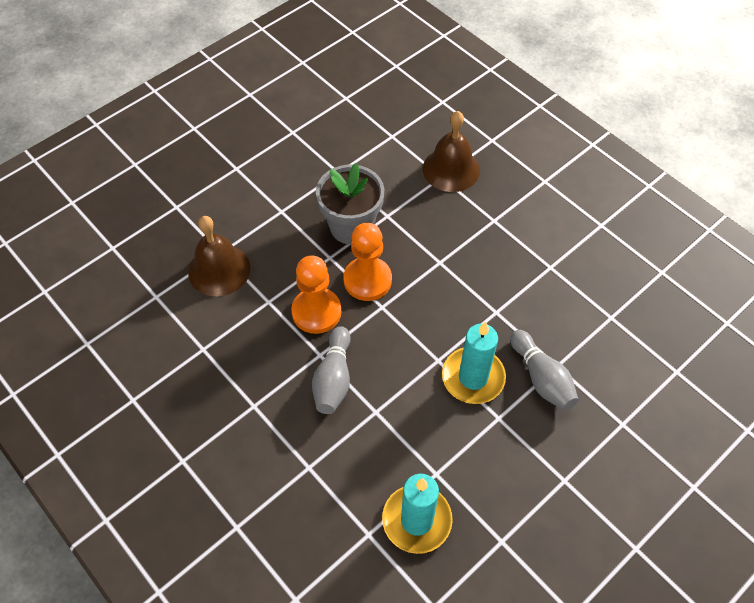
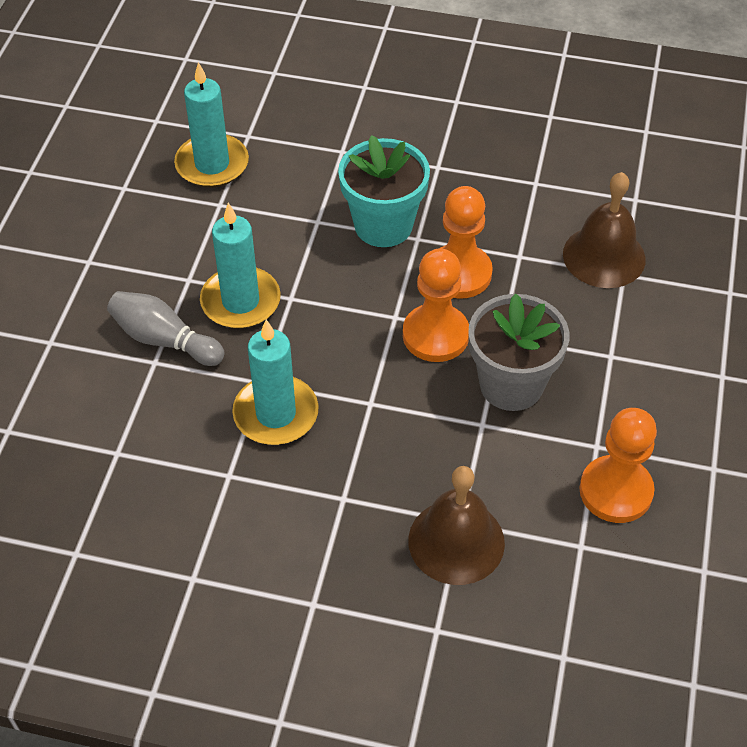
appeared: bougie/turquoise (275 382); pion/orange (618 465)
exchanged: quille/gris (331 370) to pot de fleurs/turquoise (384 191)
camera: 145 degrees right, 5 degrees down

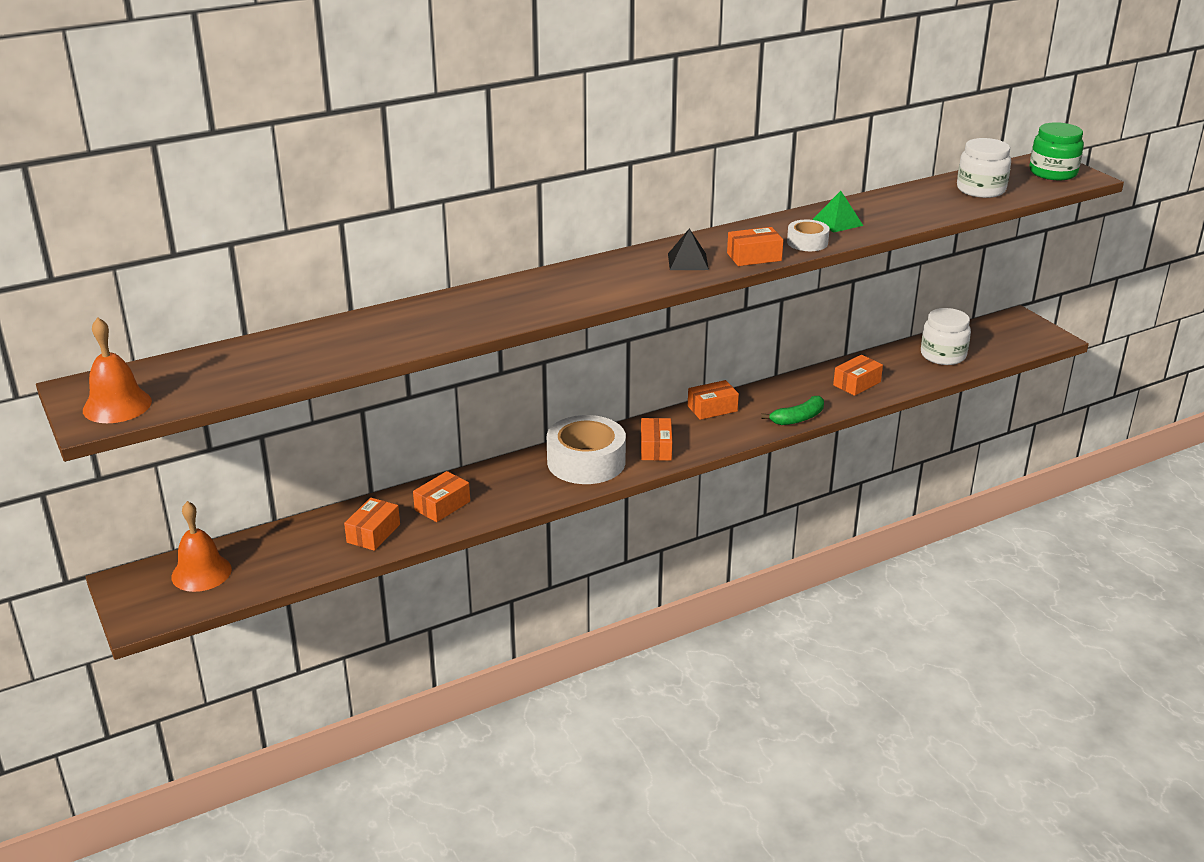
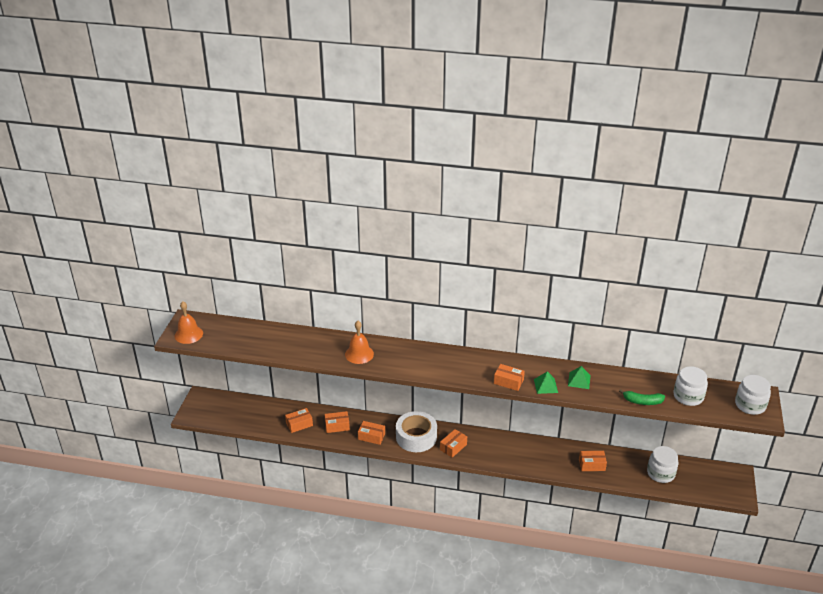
missing: pyramide/noir (688 249)
relocated: cloche/orange (201 546) to (359 342); boîte/orange (713 400) to (371 433); banane/vert (792 410) to (642 397)
exchanged: ruban adhésif/blanc (808 235) to pyramide/vert (546 382)
colour: bocal/vert (1056 151) to bocal/blanc (753 395)
camera: 40 degrees right, 5 degrees up

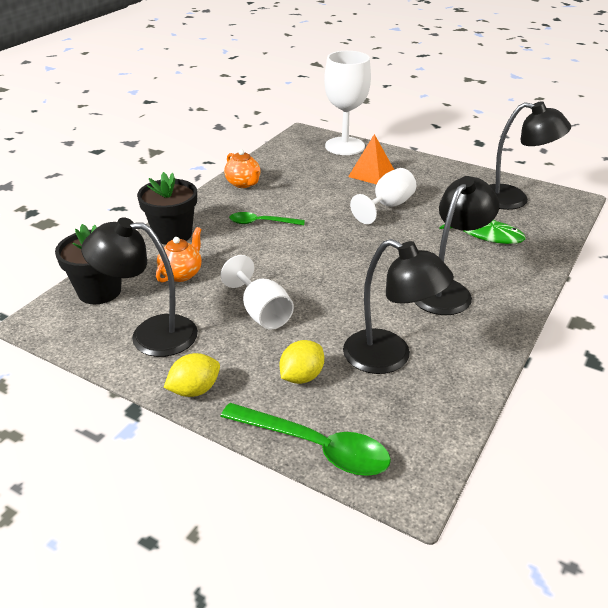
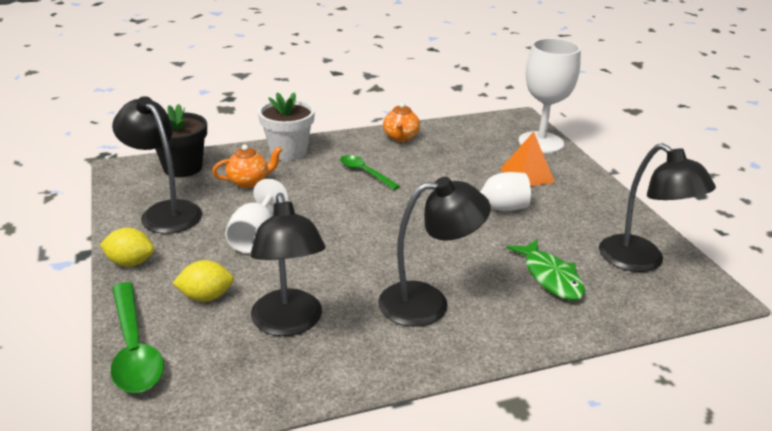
colour: pot de fleurs/noir (167 208) to pot de fleurs/blanc (286 126)
camera: 40 degrees right, 5 degrees down

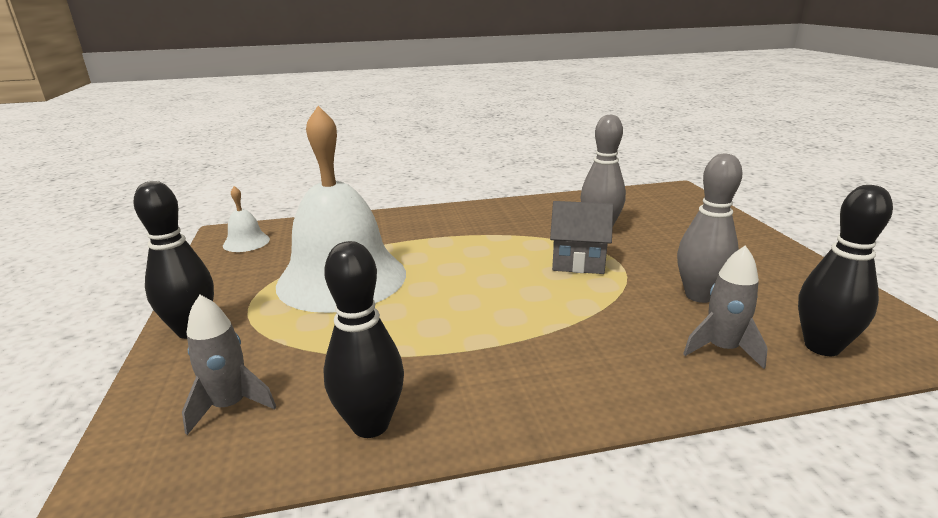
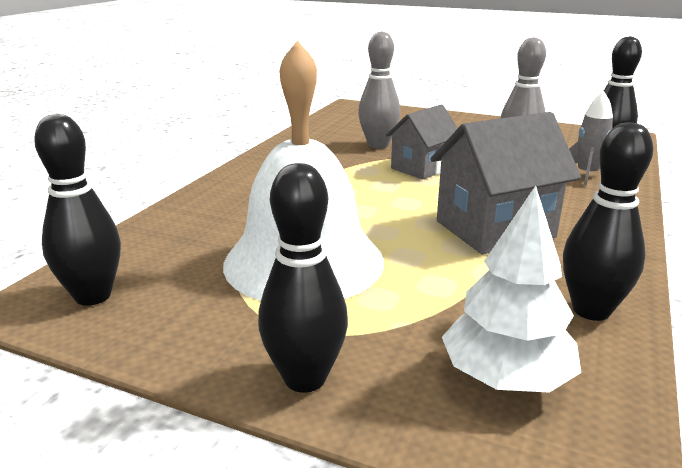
appeared: maison/gris (505 183)
exchanged: fusée/gris (229 365) to arbre/blanc (511 289); cloche/blanc (246 219) to quille/noir (77 210)
camera: 55 degrees left, 0 degrees up

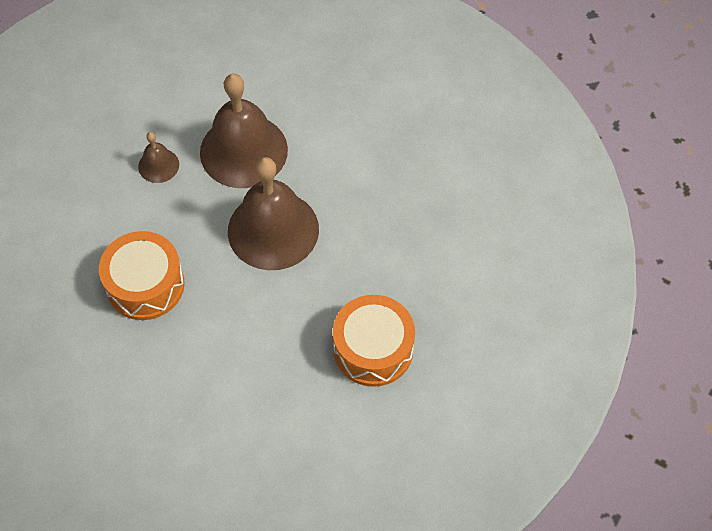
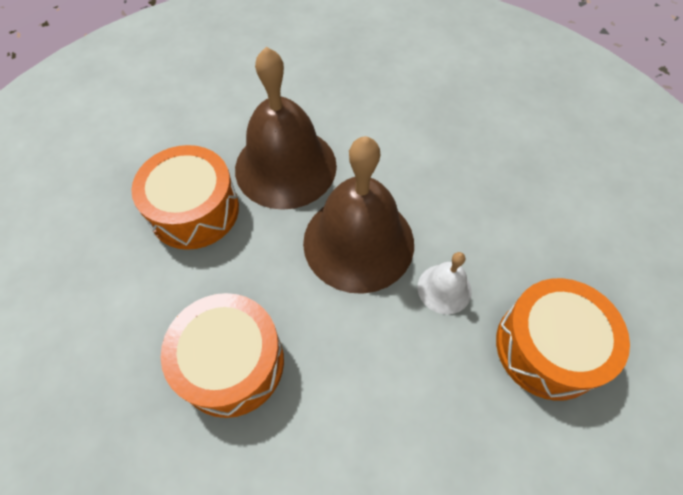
appeared: cloche/blanc (445 283)
exchanged: cloche/marron (158 157) to tambour/orange (185 197)
camera: 20 degrees left, 0 degrees up

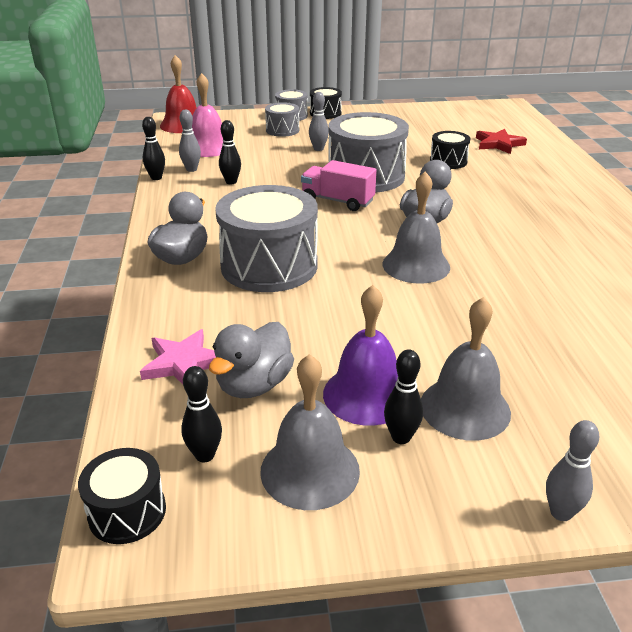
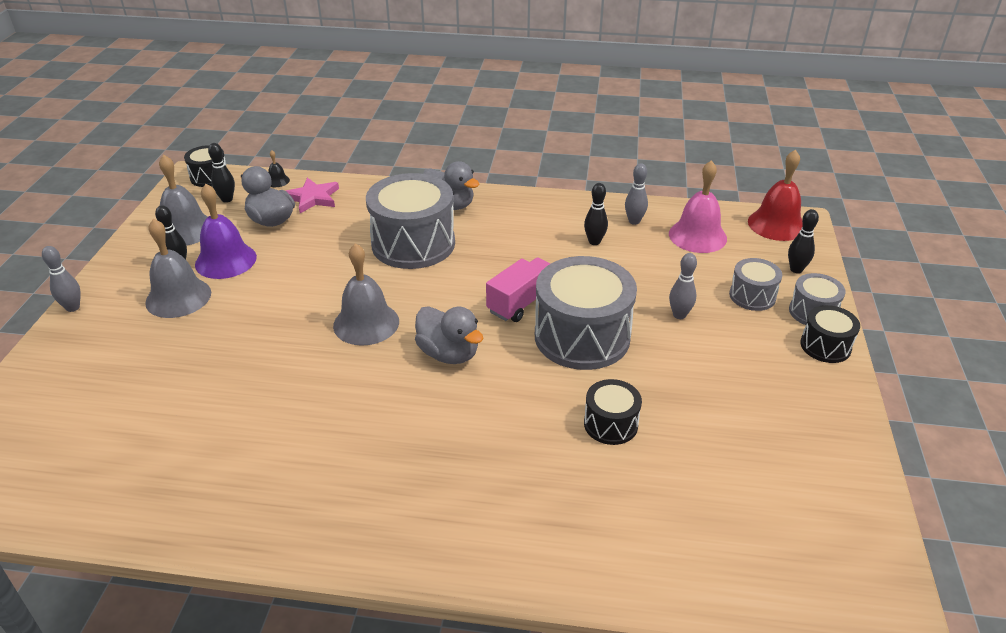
missing: étoile/rouge (501 141)
appeared: cloche/noir (279 168)
relocated: quille/noir (153 148) to (803 241)
camera: 105 degrees right, 5 degrees up

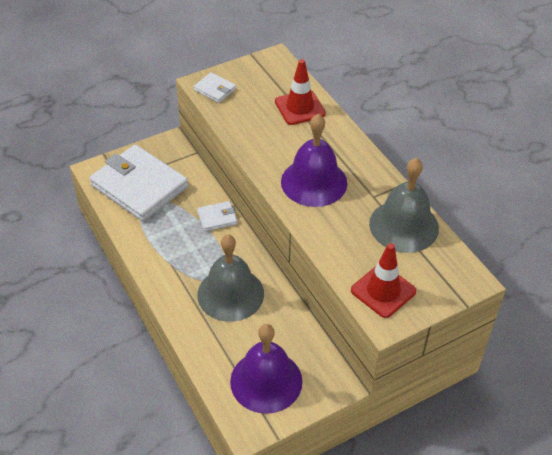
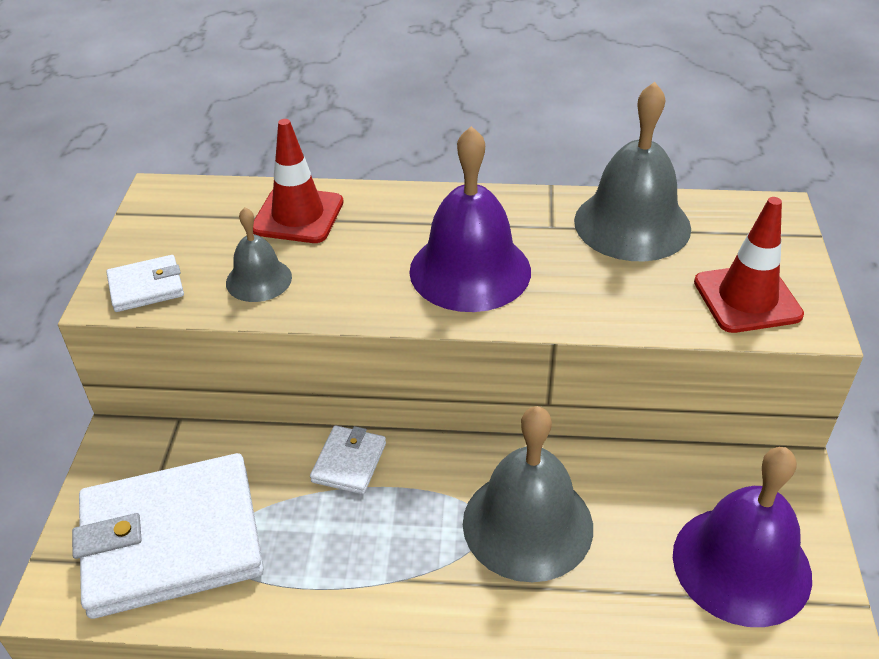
appeared: cloche/gris (259 254)
camera: 55 degrees left, 5 degrees down

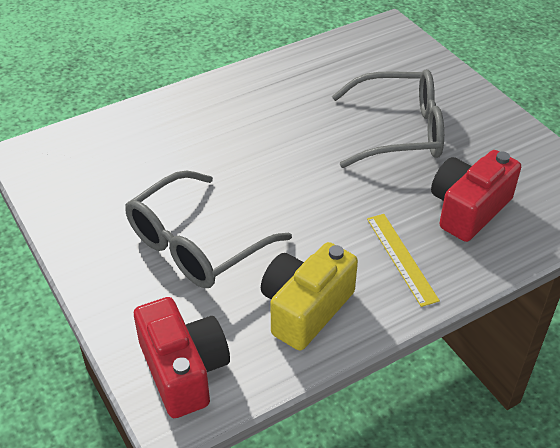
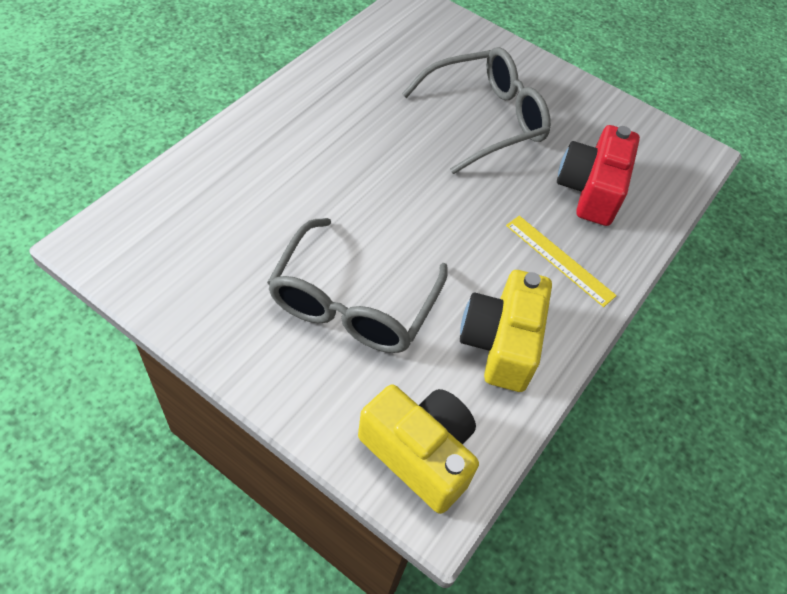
colour: appareil photo/rouge (182 357) to appareil photo/jaune (418 449)
camera: 30 degrees left, 10 degrees up

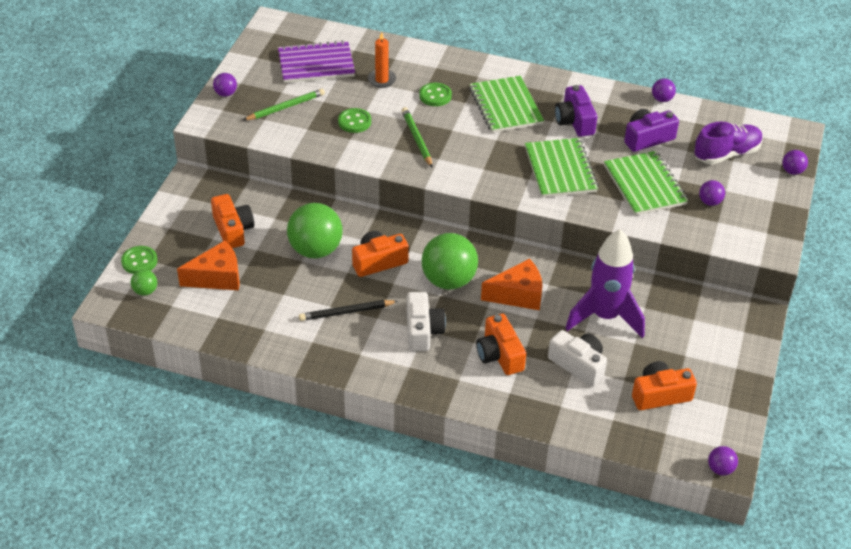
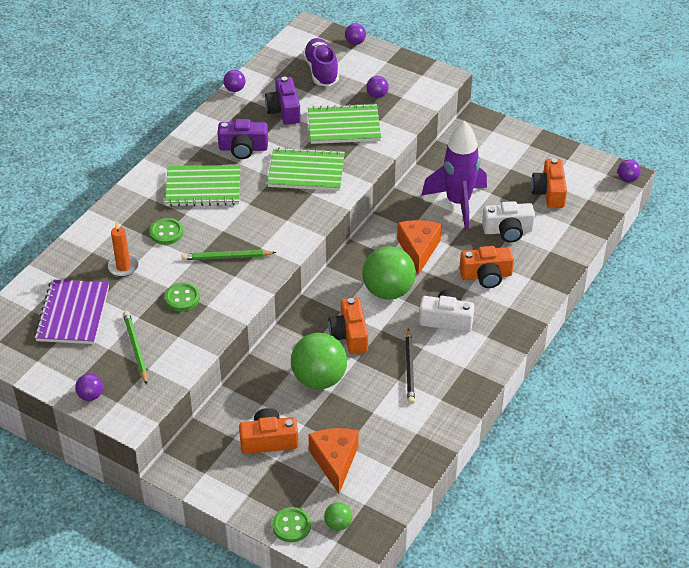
spun: appareil photo/blanc (577 358) = (508 221) 150 degrees counterclockwise
camera: 75 degrees left, 0 degrees up

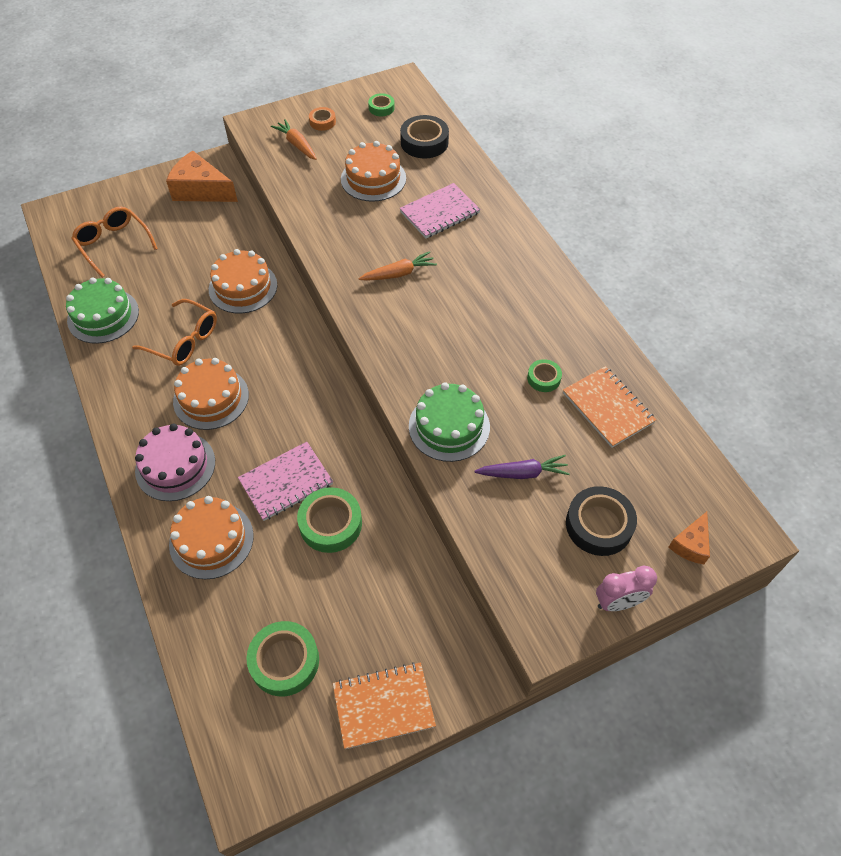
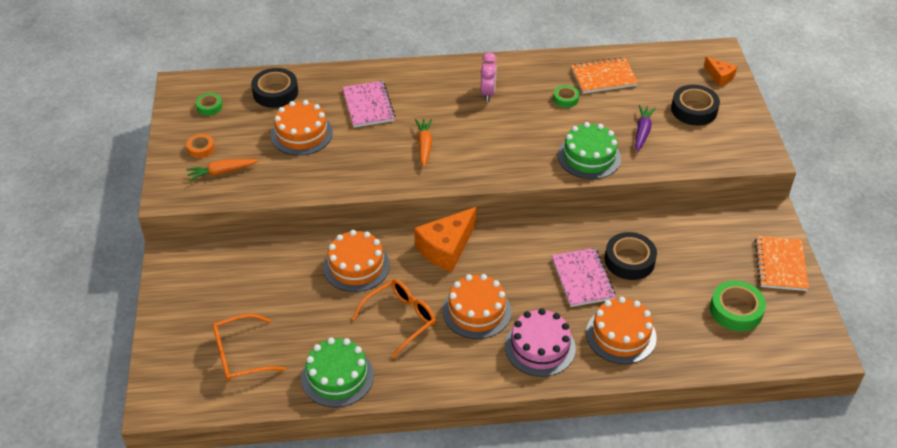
relocated: fromage/orange (202 176) to (445 239); réveil/rose (626 588) to (489 77)
colour: ruban adhésif/vert (329 520) to ruban adhésif/noir (631 256)
camera: 70 degrees left, 10 degrees down

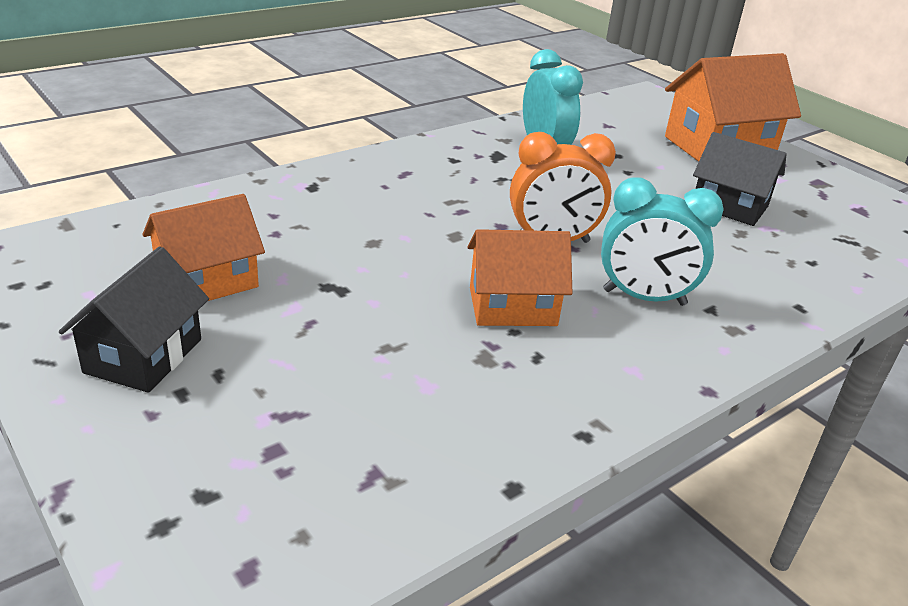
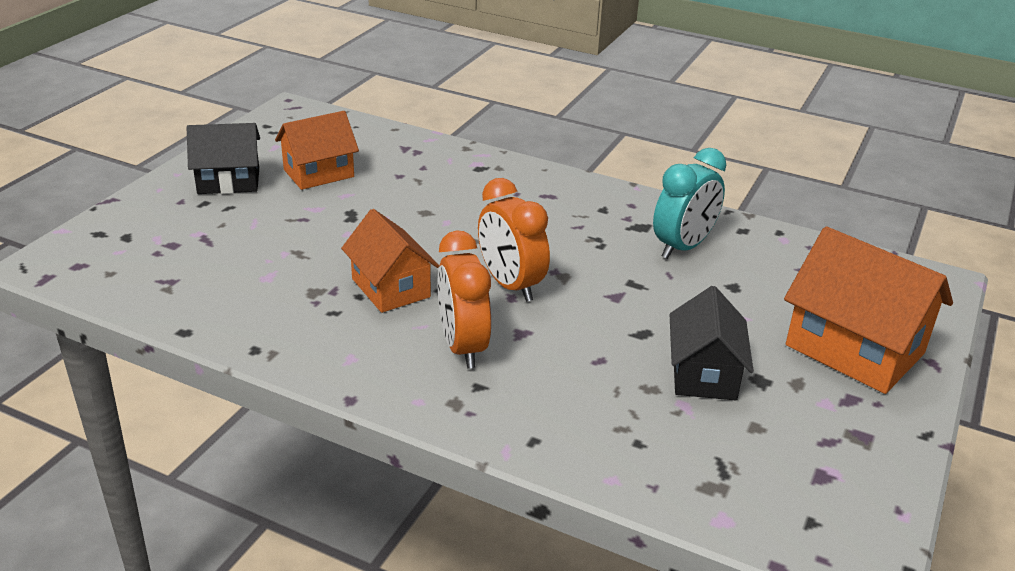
colour: réveil/turquoise (662 241) to réveil/orange (464 299)
spun: maison/orange (203 247) = (317 150) 60 degrees counterclockwise
camera: 65 degrees right, 0 degrees up

